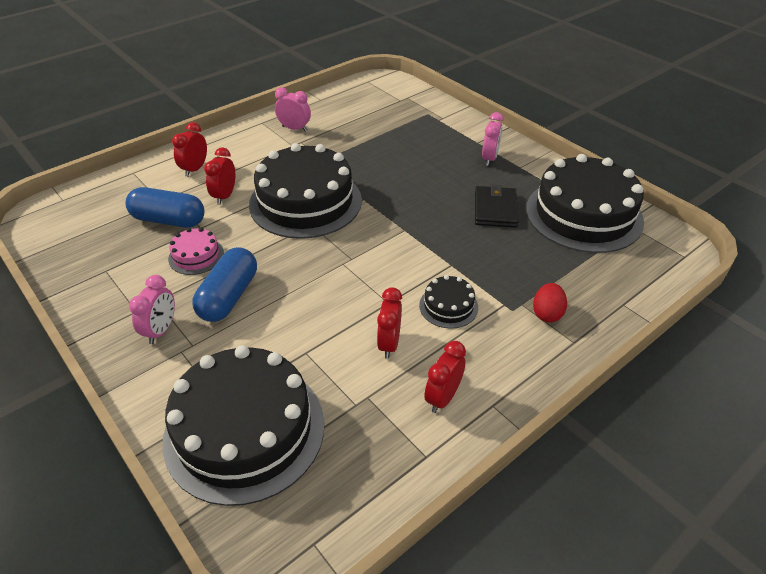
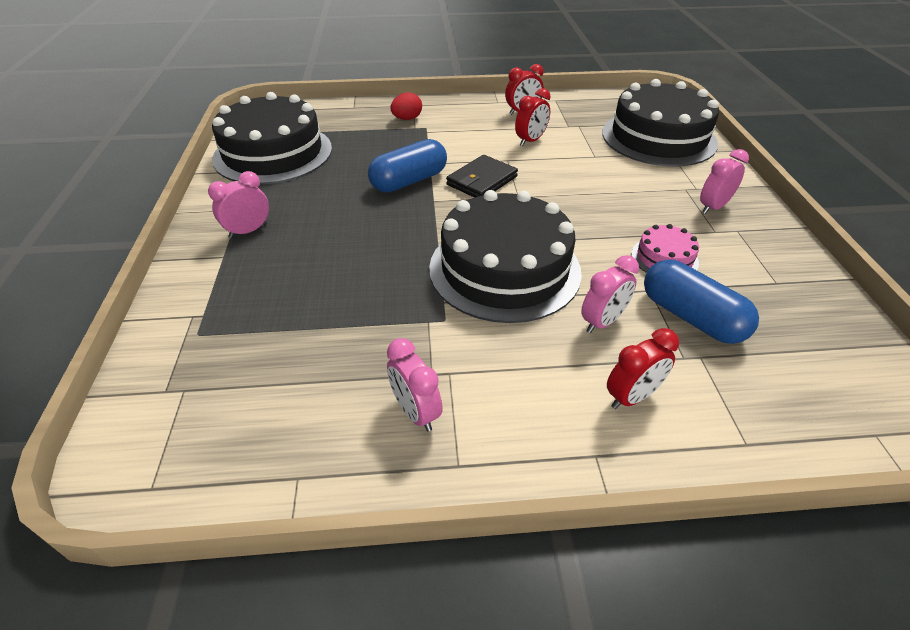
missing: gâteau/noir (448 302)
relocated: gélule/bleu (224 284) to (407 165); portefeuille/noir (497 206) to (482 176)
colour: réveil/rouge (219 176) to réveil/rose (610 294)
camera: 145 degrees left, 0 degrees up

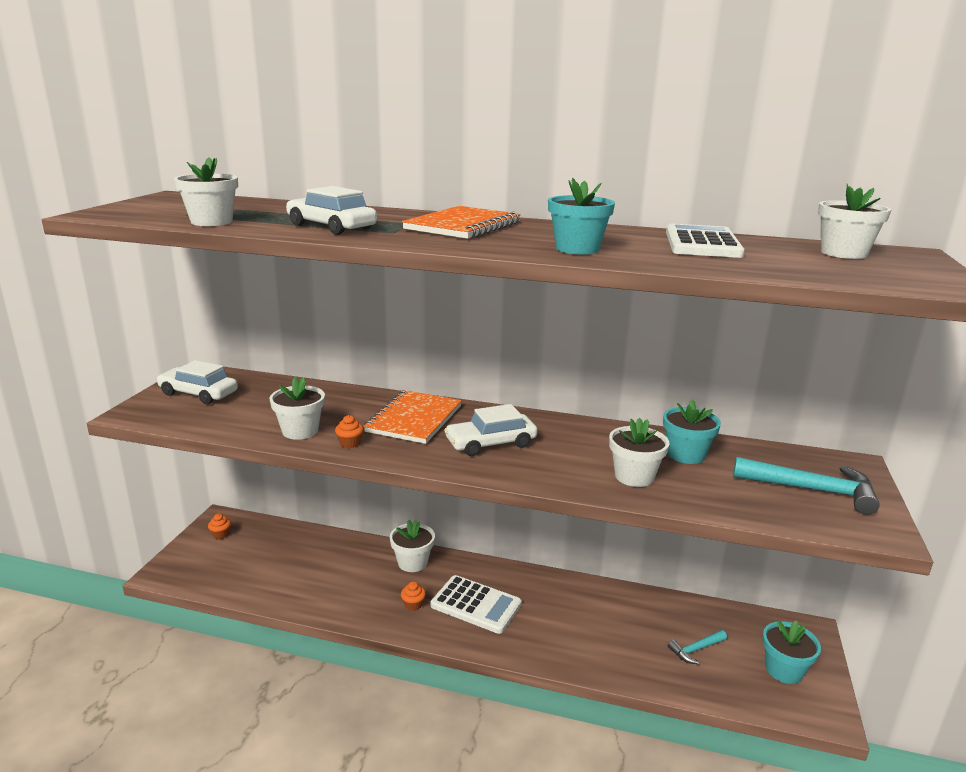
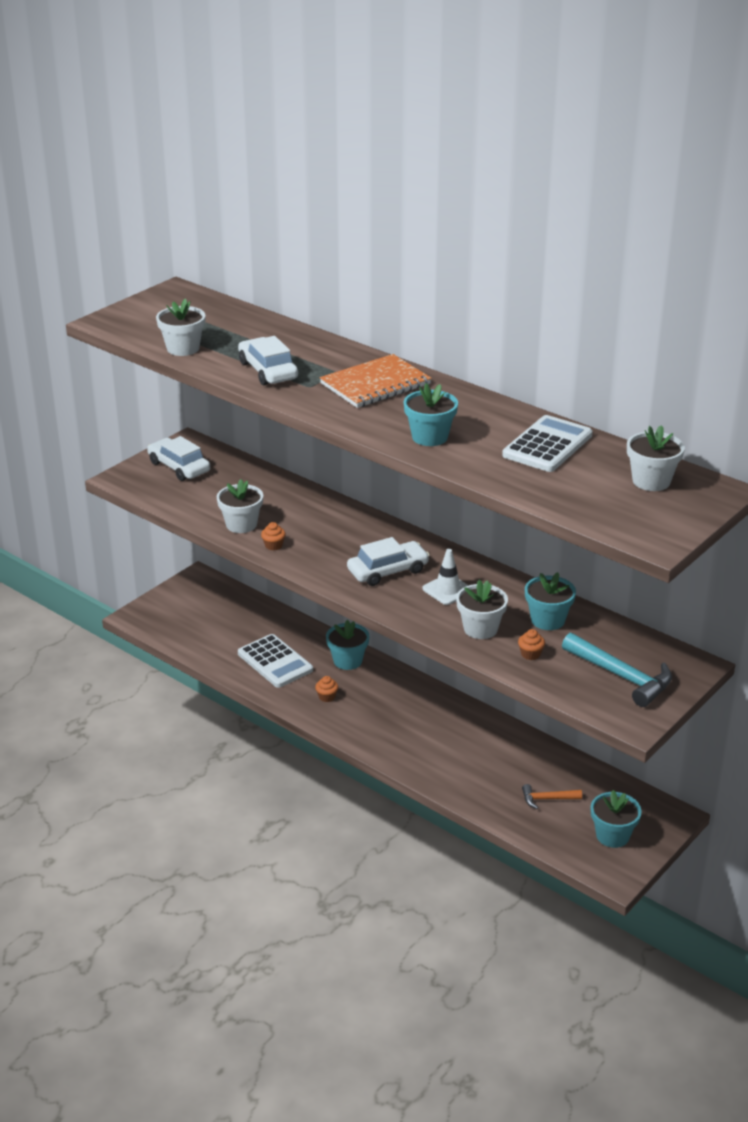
missing: carnet/orange (413 417)
appeared: cône de chantier/blanc (445 577)
relocated: muffin/orange (219 526) to (531 644); calculatrice/blanc (476 604) to (275 661)
colour: pot de fleurs/blanc (412 546) to pot de fleurs/turquoise (347 645); marteau/turquoise (697 647) to marteau/orange (552 796)
spun: voiture/blanc (491 430) = (388 561) 150 degrees clockwise
camera: 25 degrees right, 10 degrees up

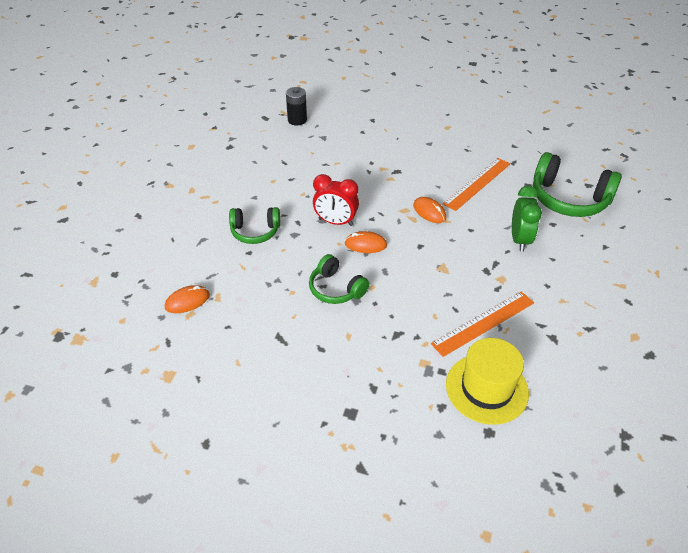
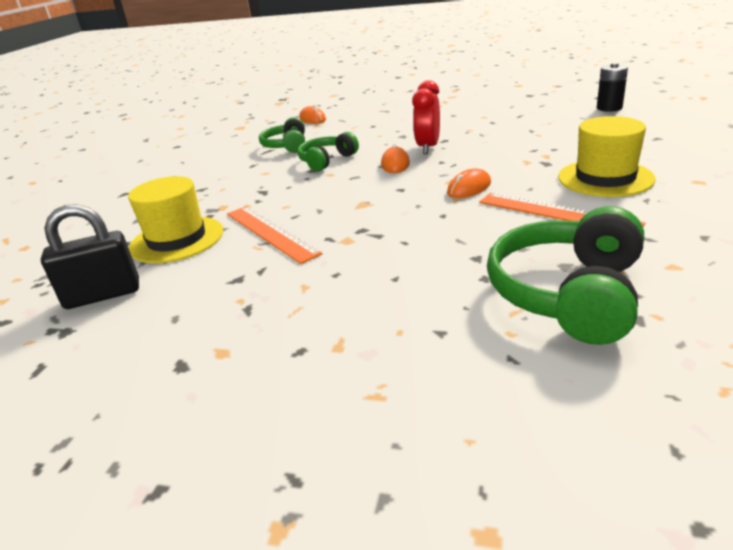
missing: réveil/vert (527 219)
appeared: cadenas/noir (90 256); chapeau/jaune (606 156)
relocated: casque audio/vert (254 225) to (282 134)
camera: 90 degrees right, 15 degrees down

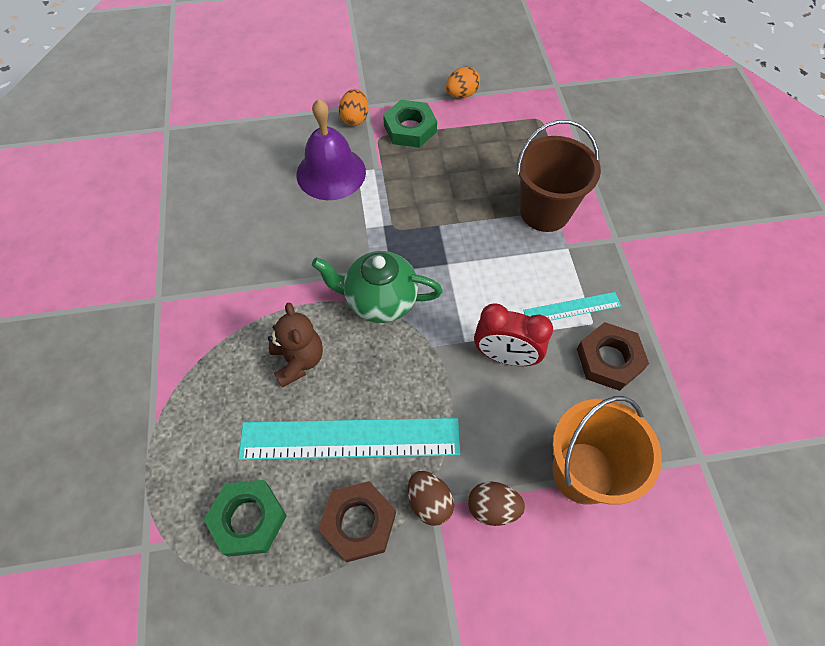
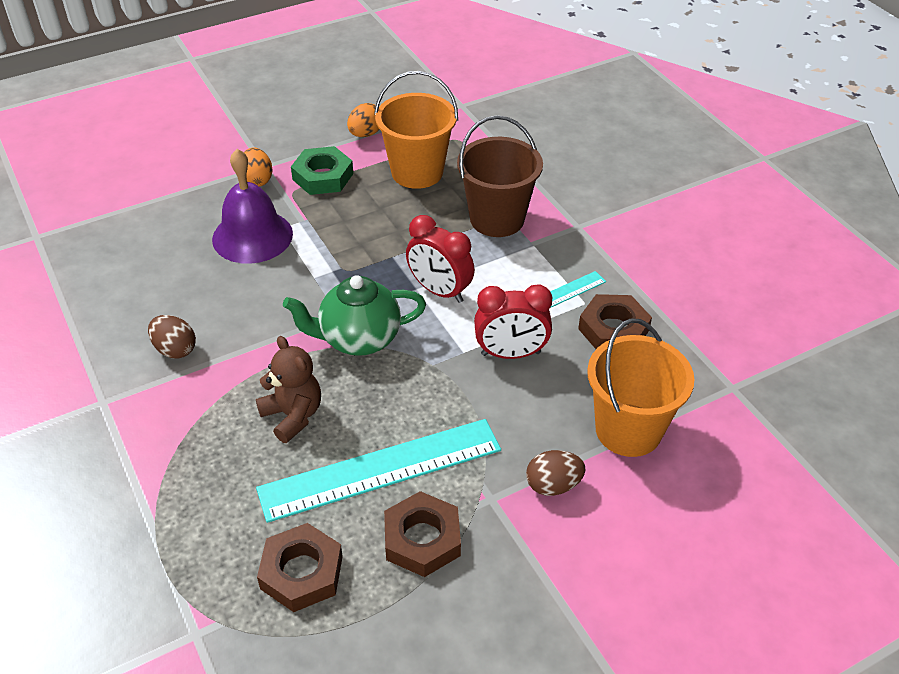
appeared: seau/orange (416 130); réveil/rouge (440 259)
relocated: œuf/marron (431 498) to (172 337)
colour: écrou/vert (245 518) to écrou/marron (300 567)
camera: 20 degrees left, 15 degrees down

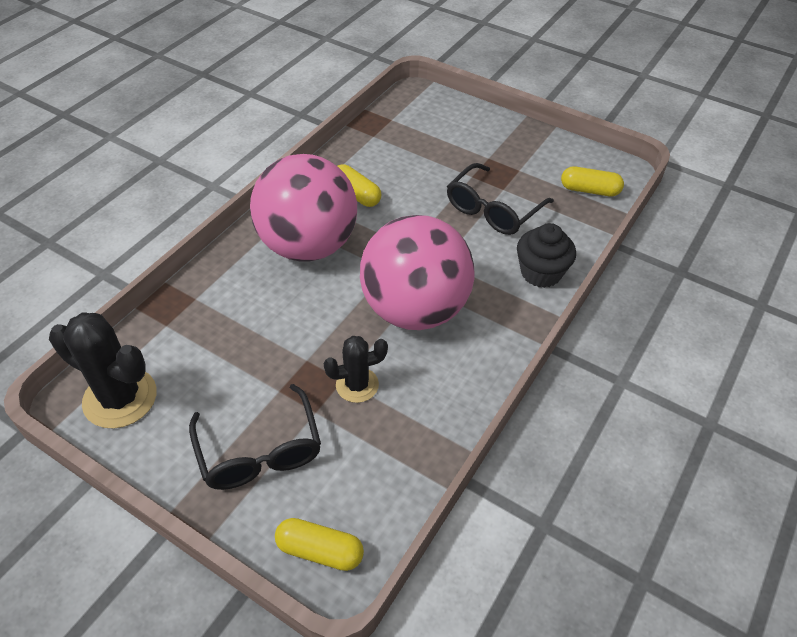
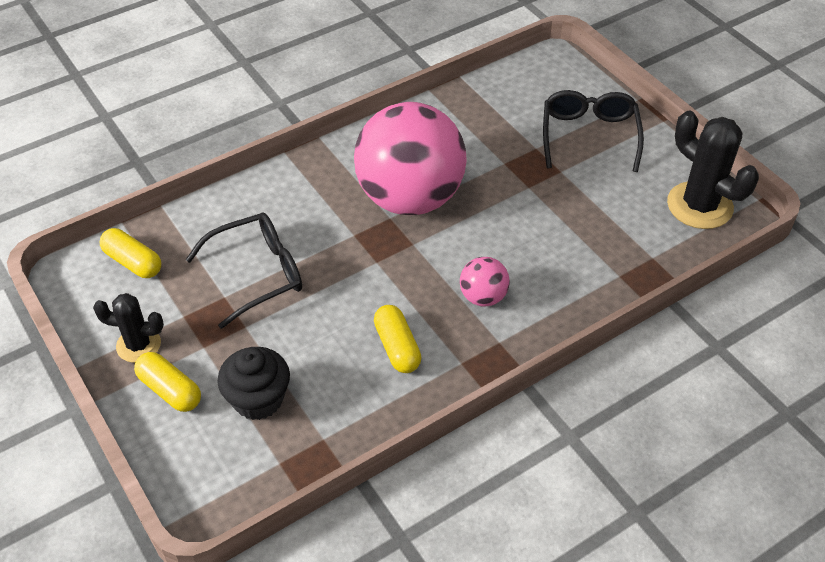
relocated: gélule/jaune (319 544) to (167 382); cactus/noir (356 369) to (128 328); muffin/noir (546 255) to (253 383)
size: balle/rose (303 208) = (485 281) x0.42
camera: 155 degrees left, 0 degrees up

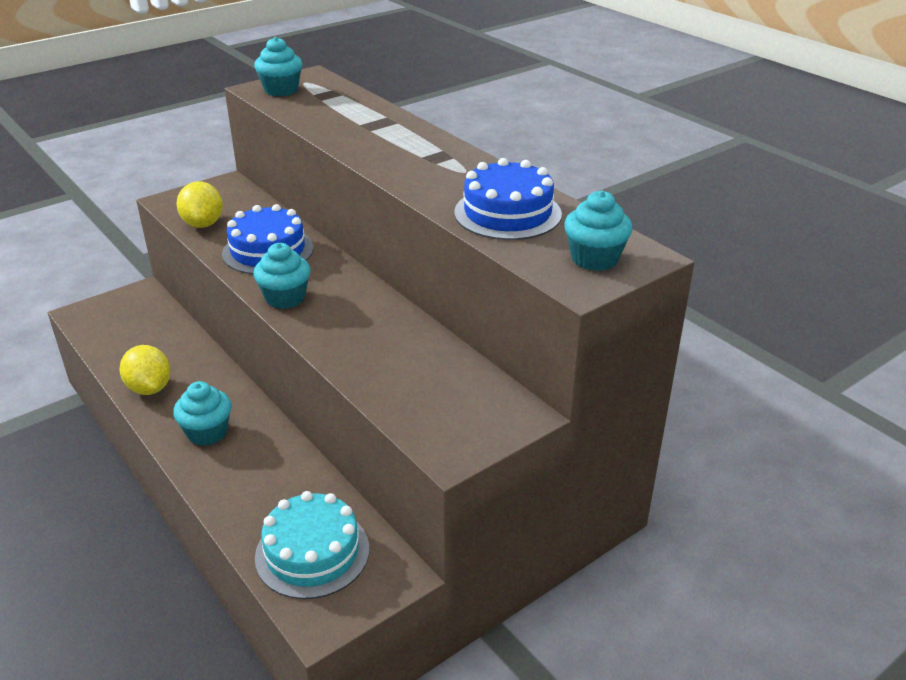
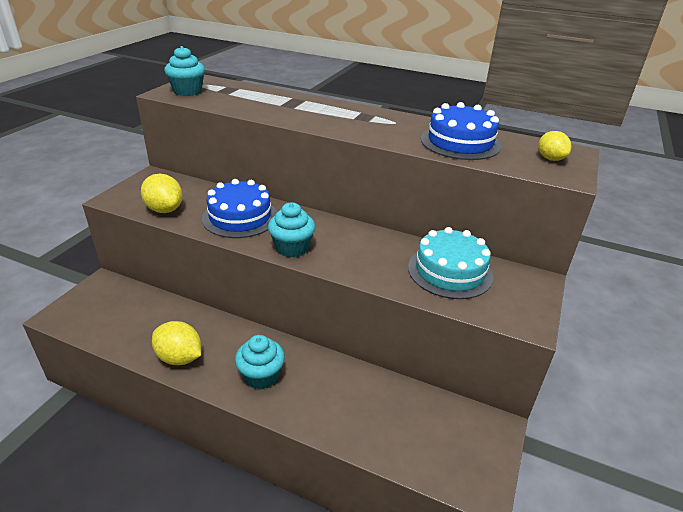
relocated: gâteau/turquoise (312 545) to (450 263)
exchanged: muffin/turquoise (598 230) to citron/jaune (555 146)
camera: 30 degrees left, 0 degrees up

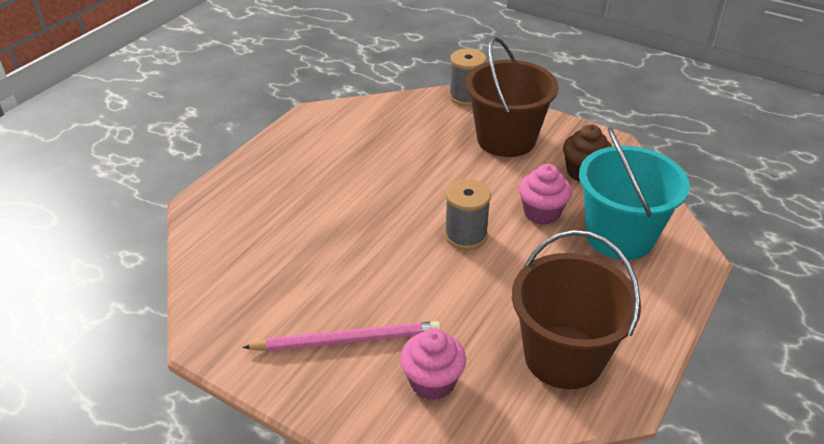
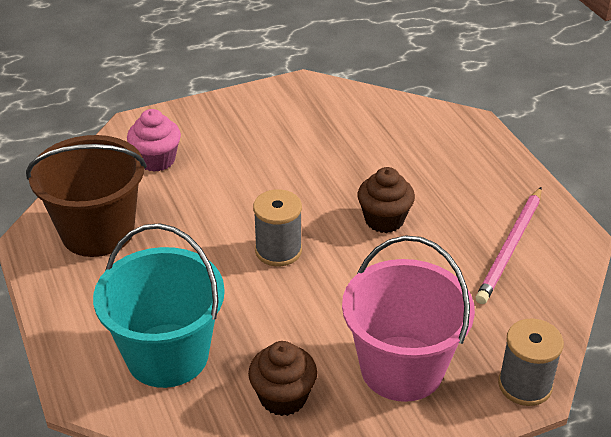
missing: muffin/rose (545 194)
appeared: muffin/marron (386 200)
relocated: crayon/rose (341 336) to (508 245)
colour: seau/marron (512 97) to seau/rose (408 319)
camera: 125 degrees right, 0 degrees up

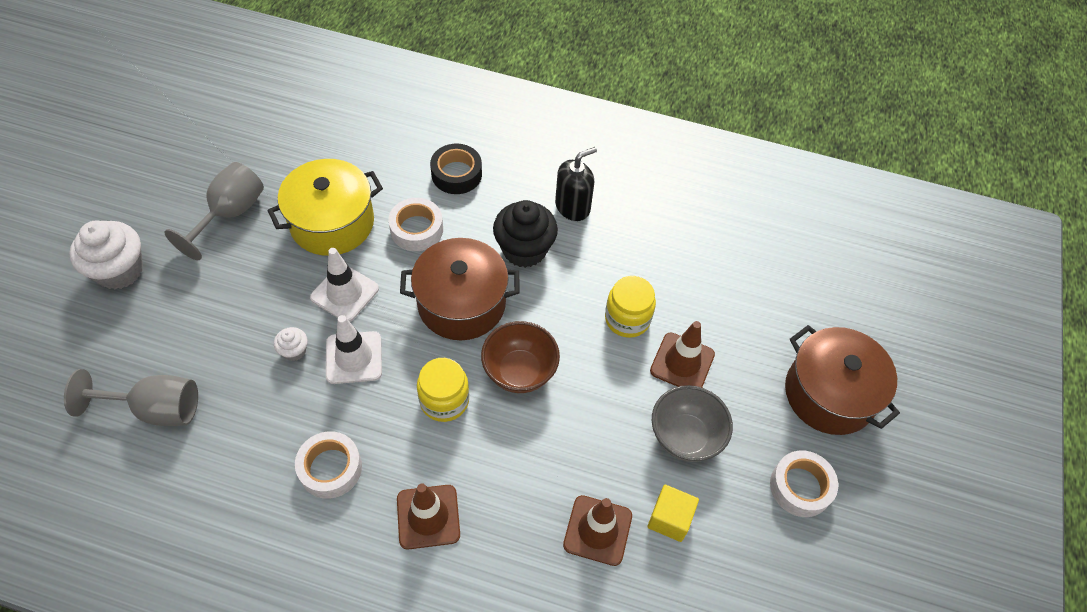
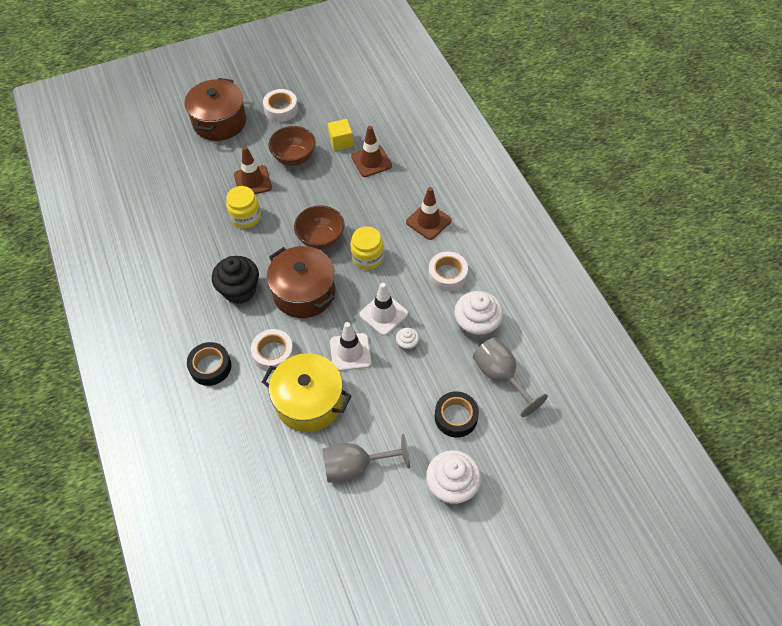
missing: distributeur de savon/noir (576 184)
appeared: ruban adhésif/noir (457 414); muffin/blanc (478 316)
colour: bol/gris (692 423) to bol/marron (292 146)
camera: 125 degrees left, 0 degrees up

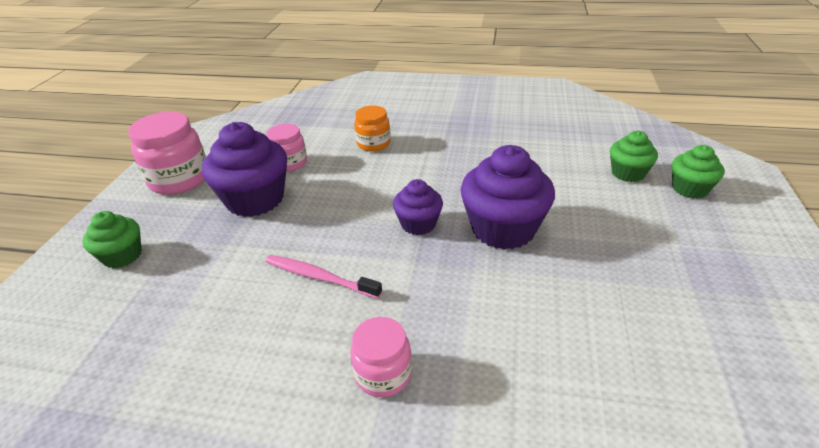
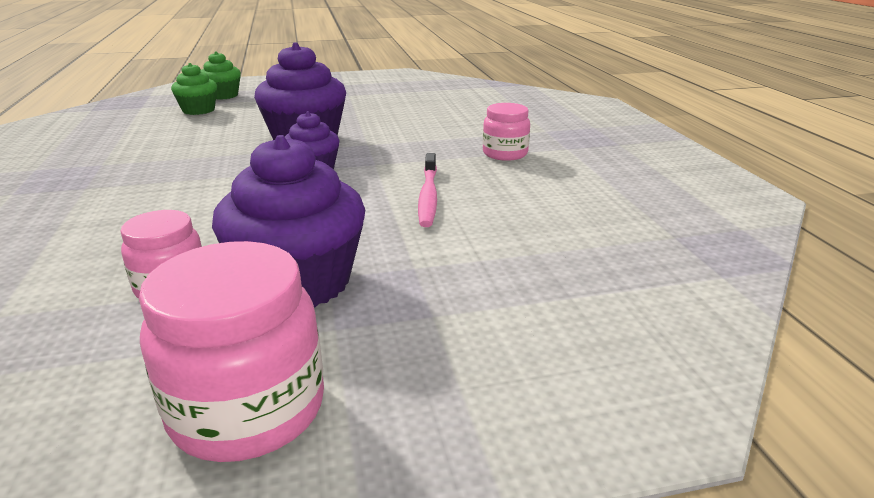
missing: muffin/vert (112 239); bocal/orange (372 129)
camera: 115 degrees left, 10 degrees down

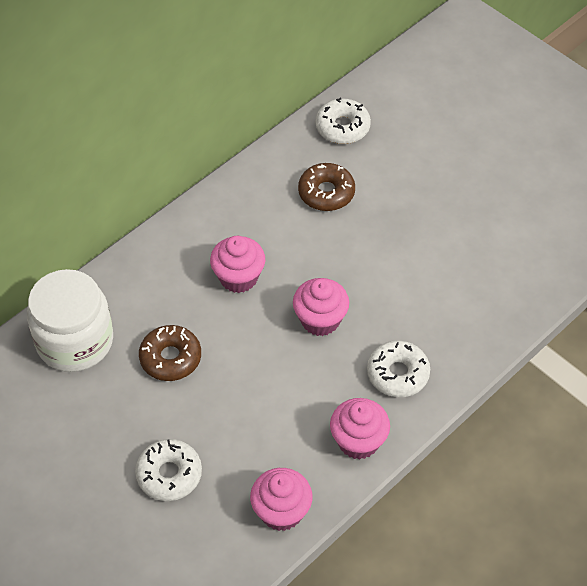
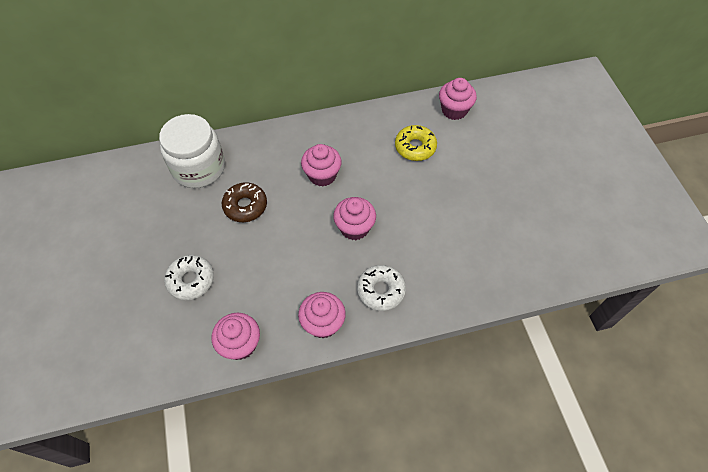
exchanged: beignet/blanc (343 121) to muffin/rose (458 99)
colour: beignet/marron (326 187) to beignet/jaune (416 143)
camera: 30 degrees right, 5 degrees up

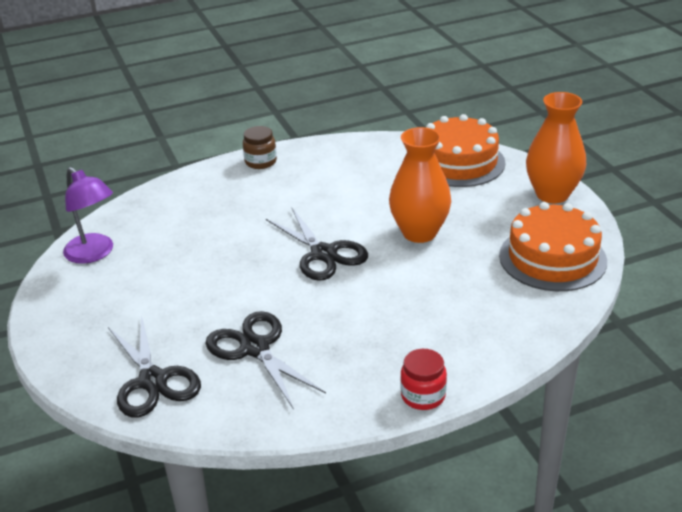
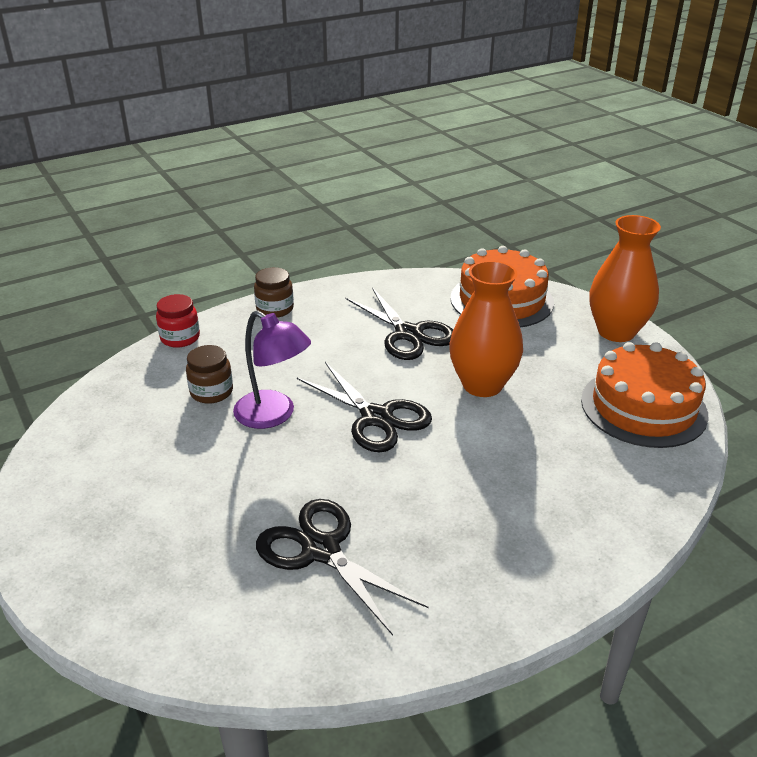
appeared: bocal/marron (209 374)
relocated: lampe/violet (88 215) to (272 369); ciseaux/noir (154 366) to (399 323); bocal/rouge (423 379) to (178 321)
camera: 10 degrees left, 0 degrees up

